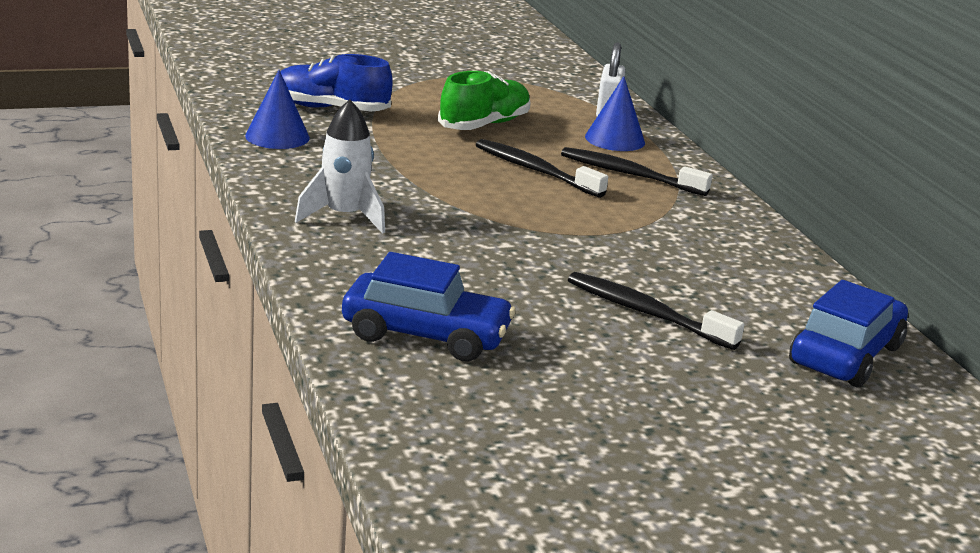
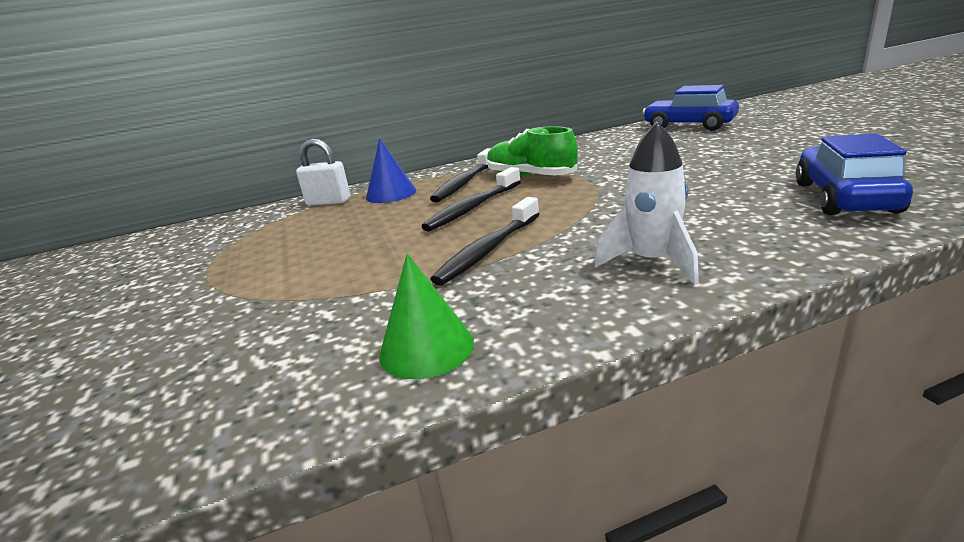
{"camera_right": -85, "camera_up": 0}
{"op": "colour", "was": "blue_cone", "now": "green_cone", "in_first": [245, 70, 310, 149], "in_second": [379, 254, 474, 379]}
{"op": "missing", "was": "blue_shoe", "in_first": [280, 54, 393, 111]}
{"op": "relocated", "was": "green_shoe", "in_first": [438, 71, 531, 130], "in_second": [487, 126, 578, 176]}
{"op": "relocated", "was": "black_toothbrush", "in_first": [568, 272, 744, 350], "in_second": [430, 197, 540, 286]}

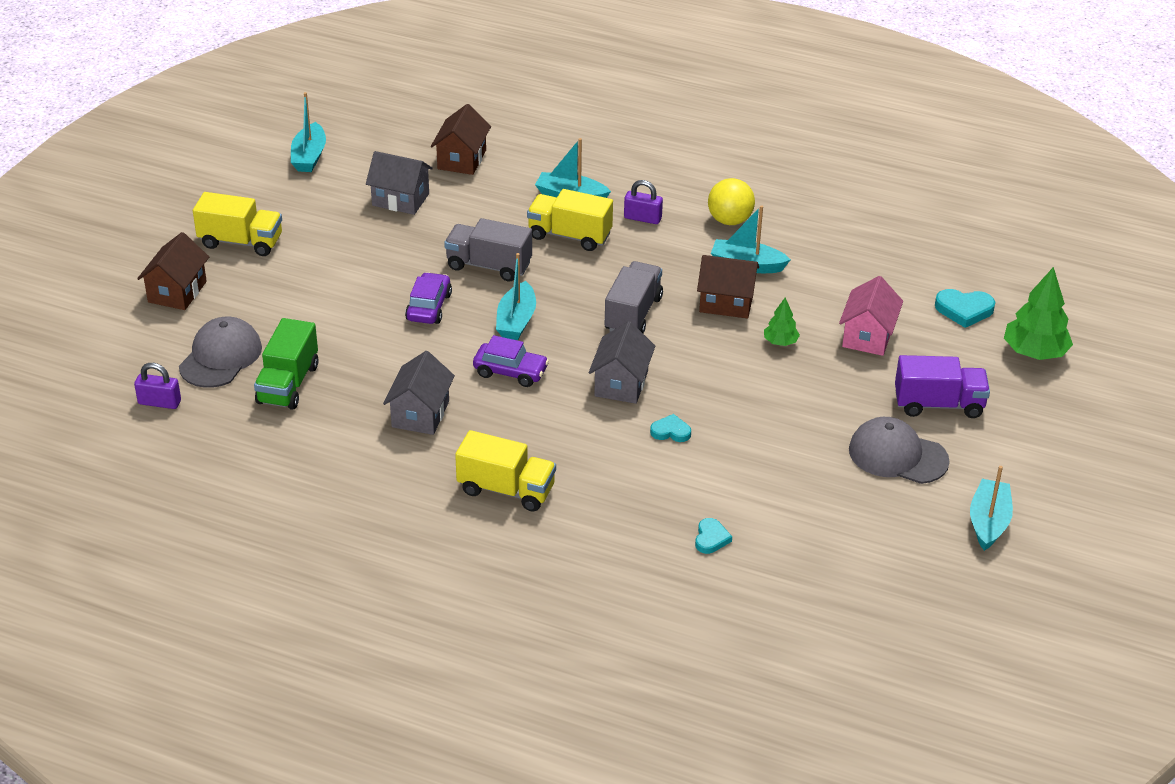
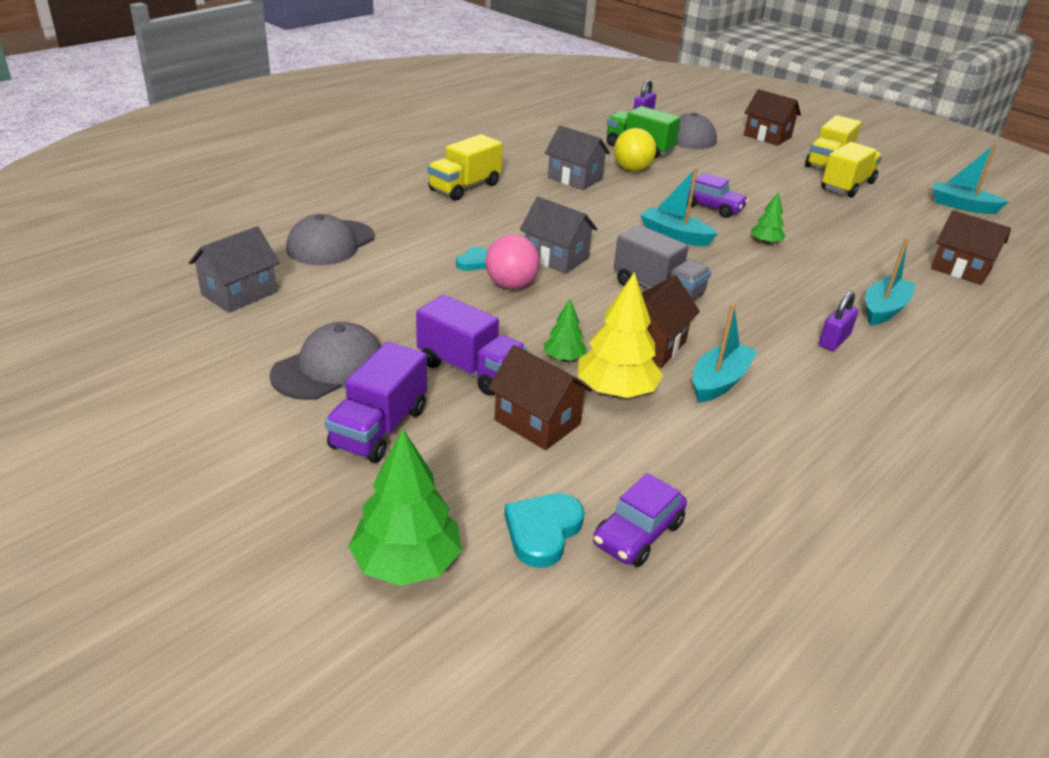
{"camera_right": 110, "camera_up": -5}
{"op": "relocated", "was": "grey_house", "in_first": [366, 151, 433, 215], "in_second": [189, 226, 280, 313]}
{"op": "exchanged", "was": "grey_truck", "now": "green_tree", "in_first": [444, 218, 532, 282], "in_second": [751, 192, 786, 245]}
{"op": "relocated", "was": "purple_car", "in_first": [473, 335, 549, 387], "in_second": [593, 473, 687, 567]}
{"op": "relocated", "was": "yellow_truck", "in_first": [527, 189, 613, 251], "in_second": [822, 142, 882, 197]}
{"op": "exchanged", "was": "turquoise_heart", "now": "grey_cap", "in_first": [695, 518, 732, 554], "in_second": [286, 214, 375, 265]}
{"op": "relocated", "was": "yellow_ball", "in_first": [708, 178, 755, 225], "in_second": [614, 128, 656, 171]}
{"op": "colour", "was": "pink_house", "now": "brown_house", "in_first": [839, 276, 903, 356], "in_second": [488, 345, 592, 450]}
{"op": "missing", "was": "turquoise_boat", "in_first": [970, 466, 1013, 551]}
{"op": "appeared", "now": "purple_truck", "in_second": [416, 294, 527, 396]}
{"op": "appeared", "now": "pink_ball", "in_second": [485, 235, 540, 290]}
{"op": "appeared", "now": "yellow_tree", "in_second": [578, 272, 663, 398]}

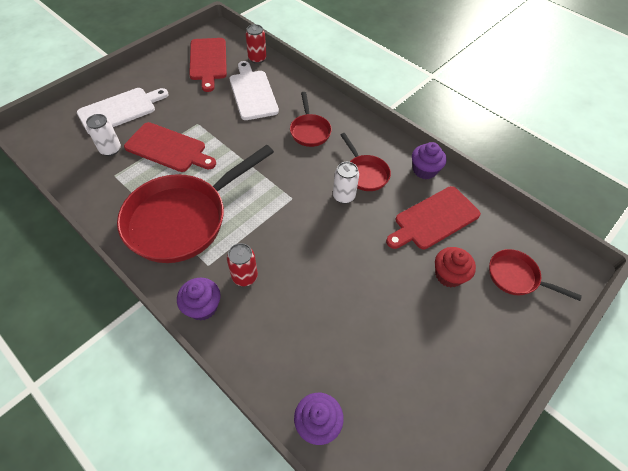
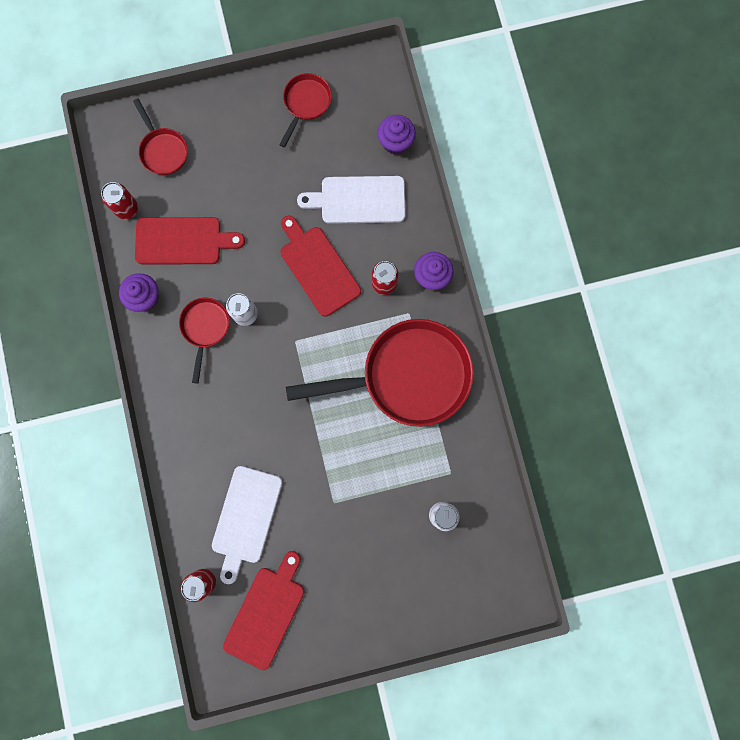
{"camera_right": -145, "camera_up": 25}
{"op": "relocated", "was": "white_cutting_board", "in_first": [77, 88, 169, 135], "in_second": [297, 176, 405, 224]}
{"op": "relocated", "was": "red_cutting_board", "in_first": [124, 122, 216, 172], "in_second": [280, 216, 361, 317]}
{"op": "relocated", "was": "red_pan", "in_first": [290, 92, 332, 147], "in_second": [279, 73, 332, 148]}
{"op": "missing", "was": "red_cupcake", "in_first": [435, 247, 476, 287]}
{"op": "appeared", "now": "red_can", "in_second": [101, 182, 138, 219]}

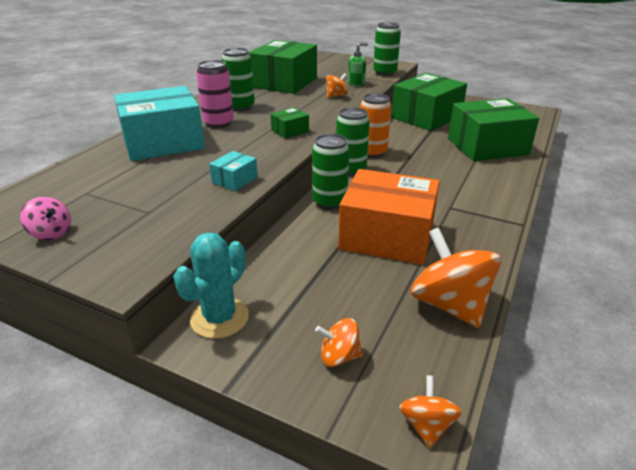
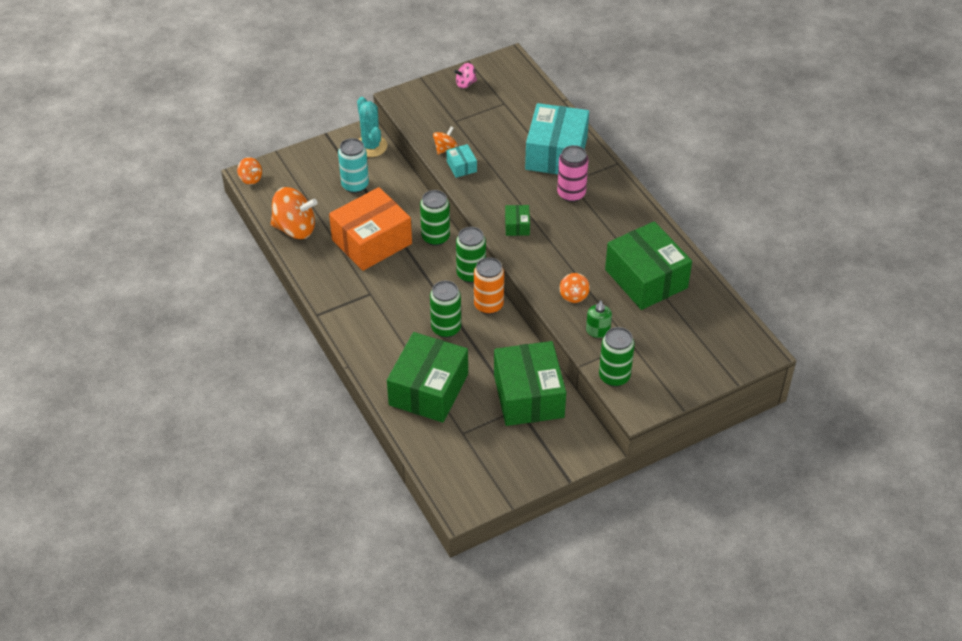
{"camera_right": 125, "camera_up": 15}
{"op": "relocated", "was": "green_can", "in_first": [221, 48, 255, 111], "in_second": [430, 281, 461, 338]}
{"op": "relocated", "was": "orange_spinning_top", "in_first": [315, 318, 363, 367], "in_second": [433, 127, 458, 155]}
{"op": "appeared", "now": "turquoise_can", "in_second": [338, 138, 369, 193]}

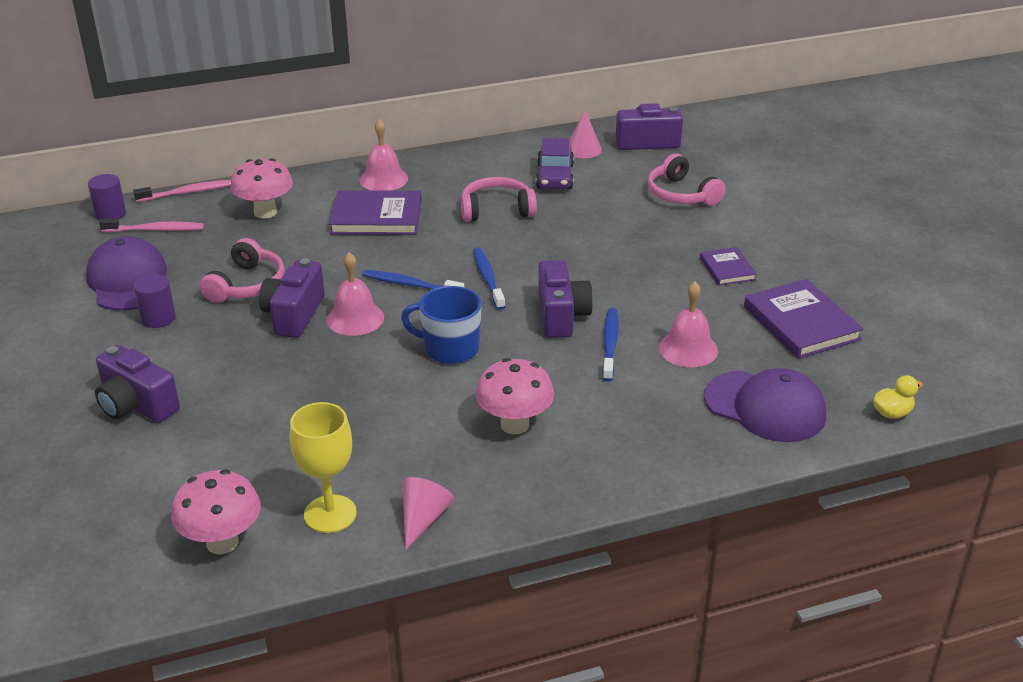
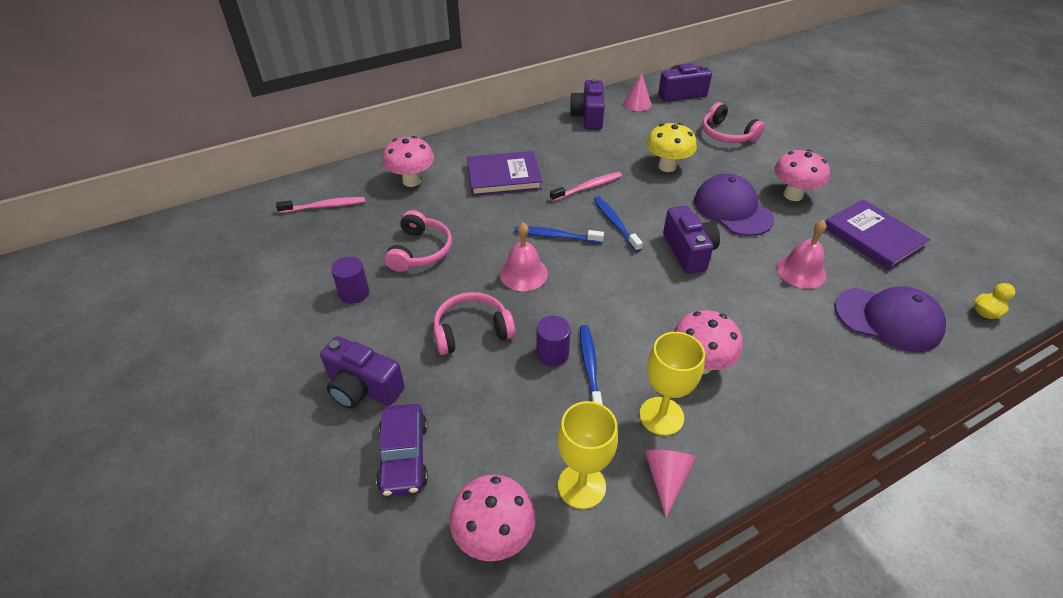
{"camera_right": -10, "camera_up": 10}
{"op": "relocated", "was": "purple_cap", "in_first": [86, 236, 167, 311], "in_second": [694, 174, 774, 236]}
{"op": "relocated", "was": "purple_cylinder", "in_first": [88, 174, 126, 220], "in_second": [536, 316, 571, 367]}
{"op": "relocated", "was": "pink_toothbrush", "in_first": [133, 180, 231, 202], "in_second": [550, 172, 622, 201]}
{"op": "relocated", "was": "purple_camera", "in_first": [259, 258, 325, 338], "in_second": [570, 78, 605, 130]}
{"op": "missing", "was": "pink_bell", "in_first": [359, 119, 408, 191]}
{"op": "missing", "was": "blue_mug", "in_first": [401, 286, 482, 364]}
{"op": "relocated", "was": "pink_headphones", "in_first": [461, 177, 537, 222], "in_second": [433, 292, 515, 355]}
{"op": "relocated", "was": "purple_car", "in_first": [536, 138, 574, 189], "in_second": [376, 404, 428, 497]}
{"op": "relocated", "was": "blue_toothbrush", "in_first": [602, 308, 619, 381], "in_second": [580, 325, 603, 405]}
{"op": "exchanged", "was": "purple_book", "now": "pink_mushroom", "in_first": [700, 247, 757, 285], "in_second": [774, 149, 830, 201]}
{"op": "appeared", "now": "yellow_goblet", "in_second": [639, 332, 705, 436]}
{"op": "appeared", "now": "yellow_mushroom", "in_second": [646, 123, 697, 172]}

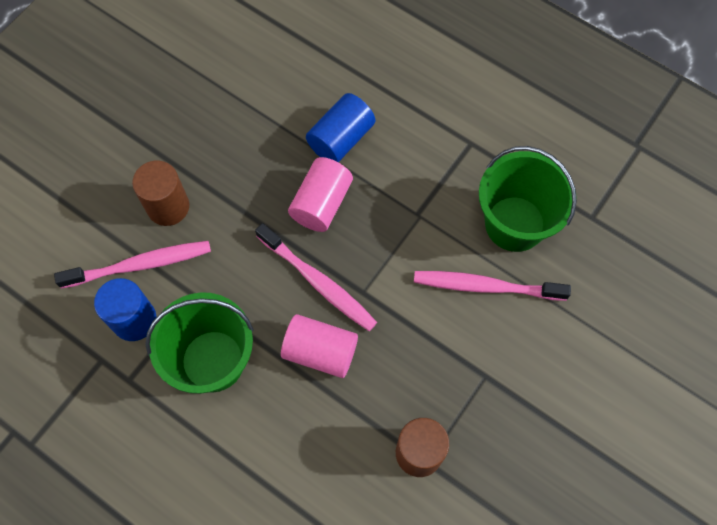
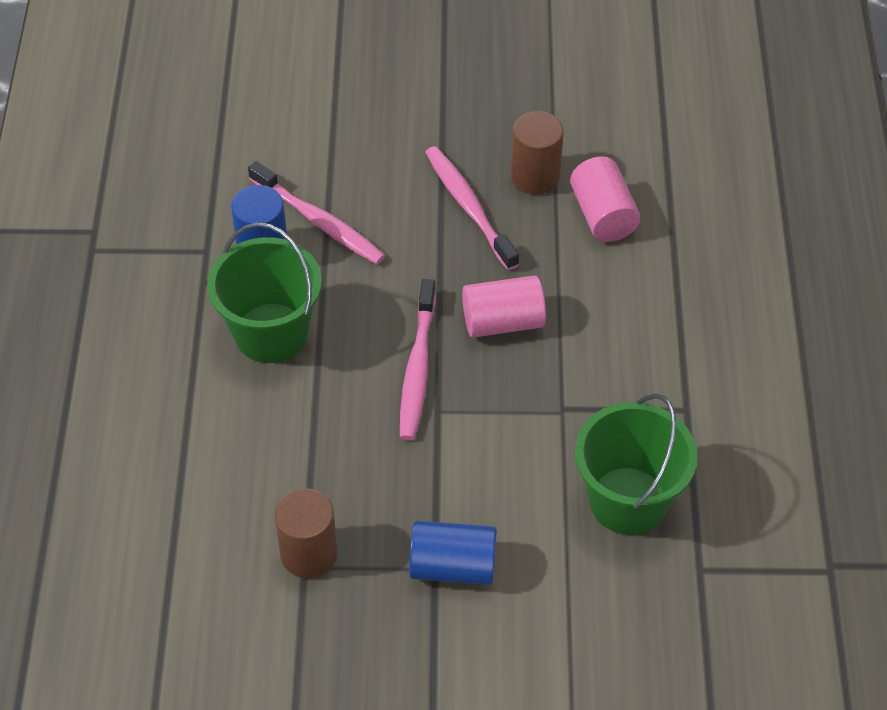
{"camera_right": 55, "camera_up": -15}
{"op": "relocated", "was": "brown_cylinder", "in_first": [132, 161, 189, 226], "in_second": [511, 111, 564, 195]}
{"op": "relocated", "was": "pink_cylinder", "in_first": [281, 314, 358, 378], "in_second": [570, 156, 640, 242]}
{"op": "relocated", "was": "blue_cylinder", "in_first": [306, 93, 375, 162], "in_second": [409, 521, 497, 585]}
{"op": "relocated", "was": "pink_toothbrush", "in_first": [414, 271, 571, 301], "in_second": [425, 146, 519, 270]}

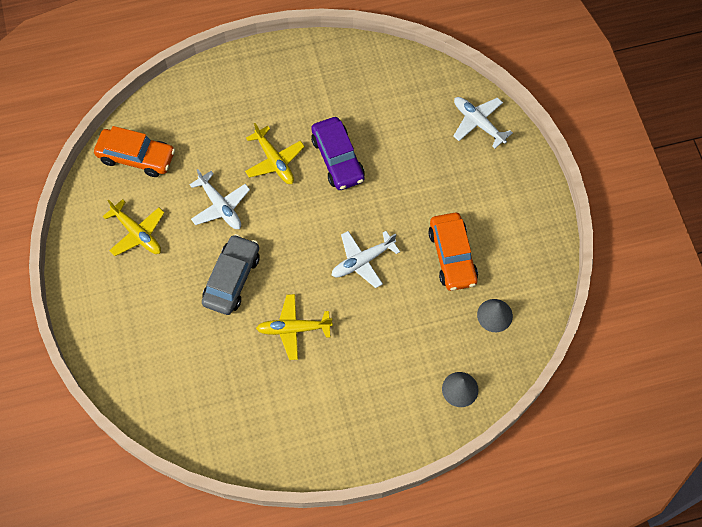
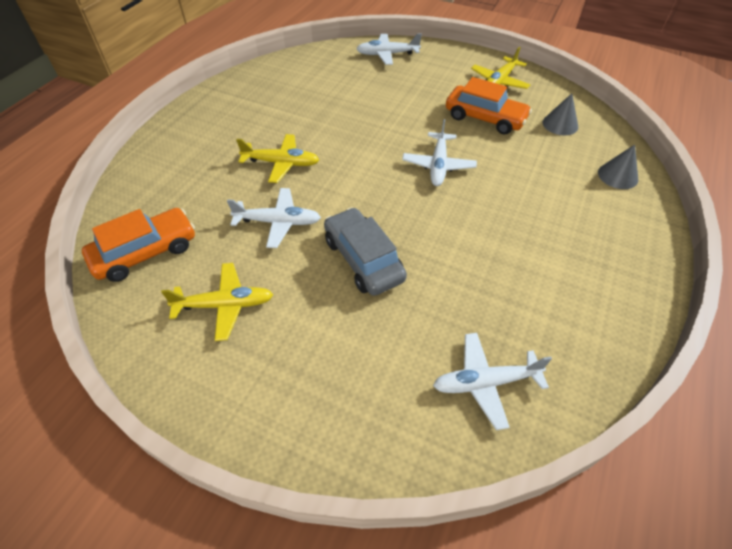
{"camera_right": -50, "camera_up": -15}
{"op": "relocated", "was": "yellow_plane", "in_first": [256, 294, 333, 360], "in_second": [471, 47, 530, 89]}
{"op": "missing", "was": "purple_car", "in_first": [311, 117, 365, 190]}
{"op": "appeared", "now": "white_plane", "in_second": [433, 333, 552, 430]}

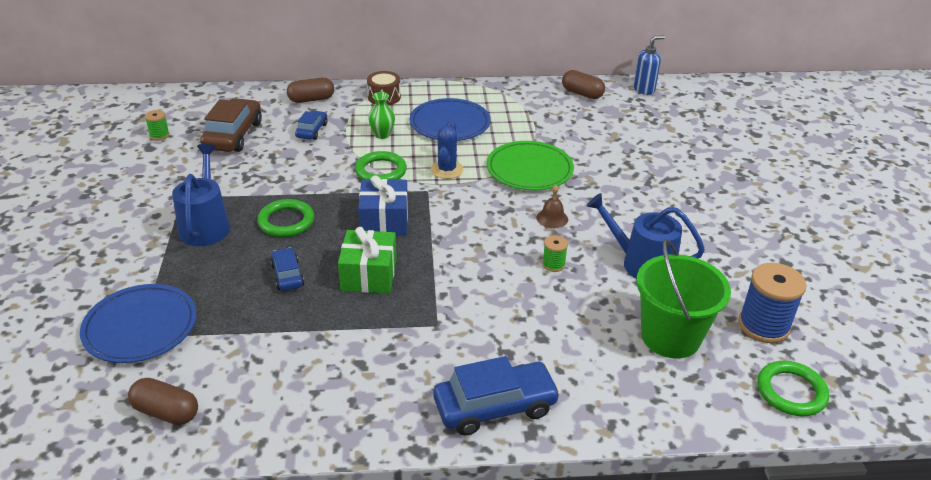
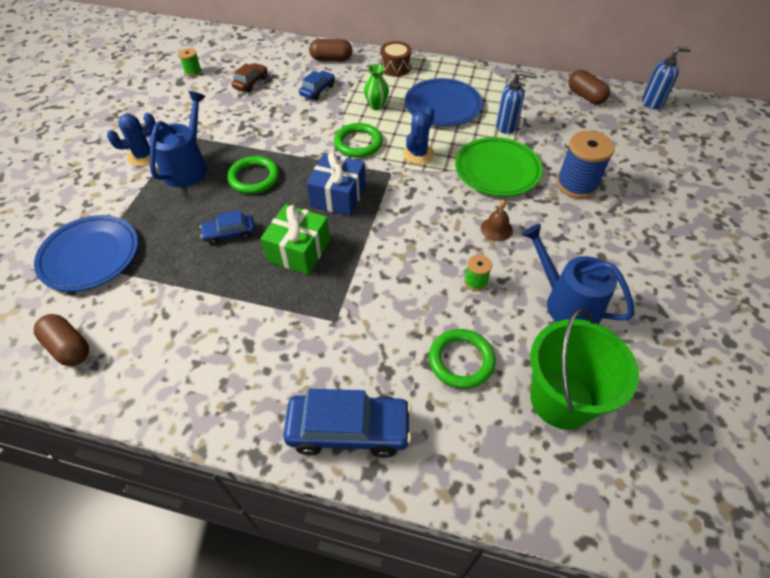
{"camera_right": 20, "camera_up": 15}
{"op": "size", "was": "brown_car", "in_first": [200, 98, 262, 152], "in_second": [231, 63, 268, 92], "ratio": 0.55}
{"op": "spun", "was": "blue_car", "in_first": [270, 248, 304, 291], "in_second": [200, 210, 255, 245], "clockwise": -105}
{"op": "relocated", "was": "blue_spool", "in_first": [738, 263, 807, 343], "in_second": [557, 131, 615, 199]}
{"op": "relocated", "was": "green_ring", "in_first": [757, 361, 829, 416], "in_second": [429, 329, 495, 389]}
{"op": "appeared", "now": "blue_cactus", "in_second": [107, 113, 156, 166]}
{"op": "appeared", "now": "blue_soap_dispenser", "in_second": [496, 71, 534, 134]}

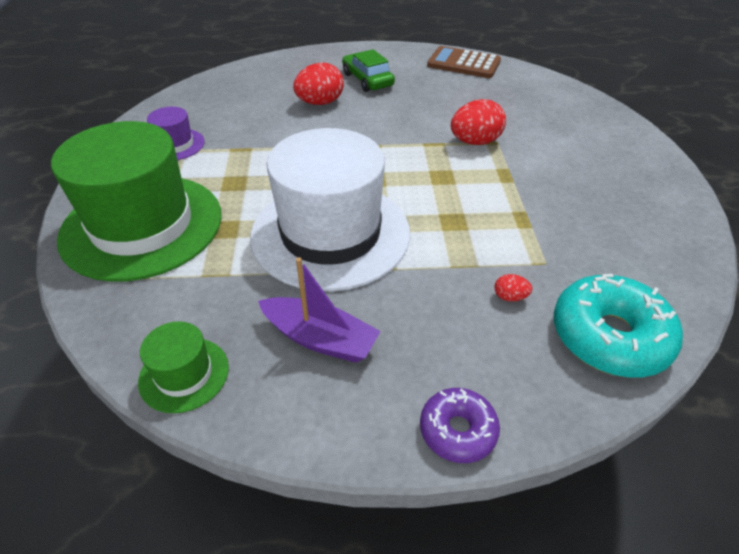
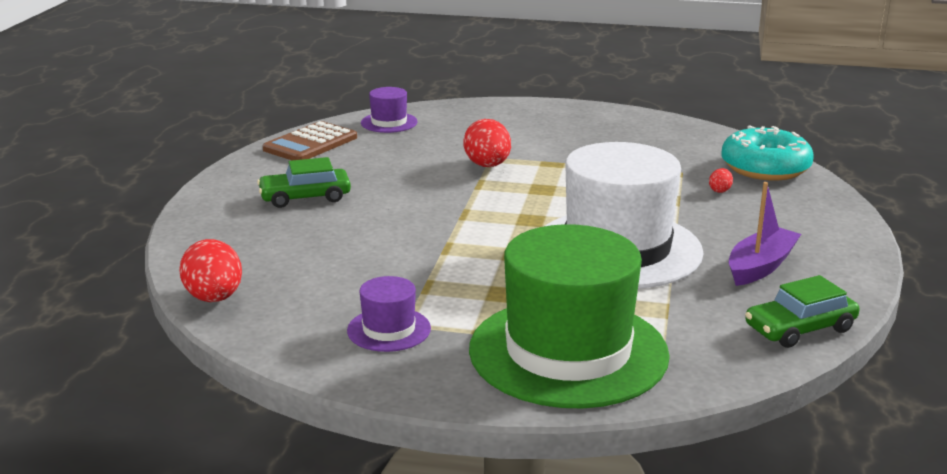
{"camera_right": -75, "camera_up": -20}
{"op": "exchanged", "was": "green_hat", "now": "green_car", "in_first": [138, 321, 229, 413], "in_second": [745, 275, 860, 348]}
{"op": "relocated", "was": "red_egg", "in_first": [293, 62, 344, 105], "in_second": [179, 239, 242, 302]}
{"op": "missing", "was": "purple_donut", "in_first": [420, 388, 500, 463]}
{"op": "appeared", "now": "purple_hat", "in_second": [361, 87, 418, 133]}

